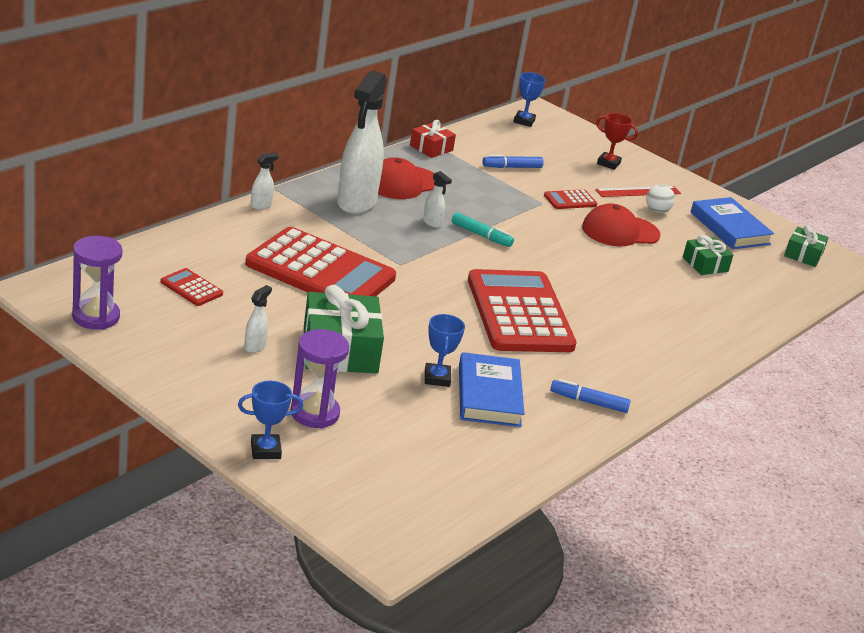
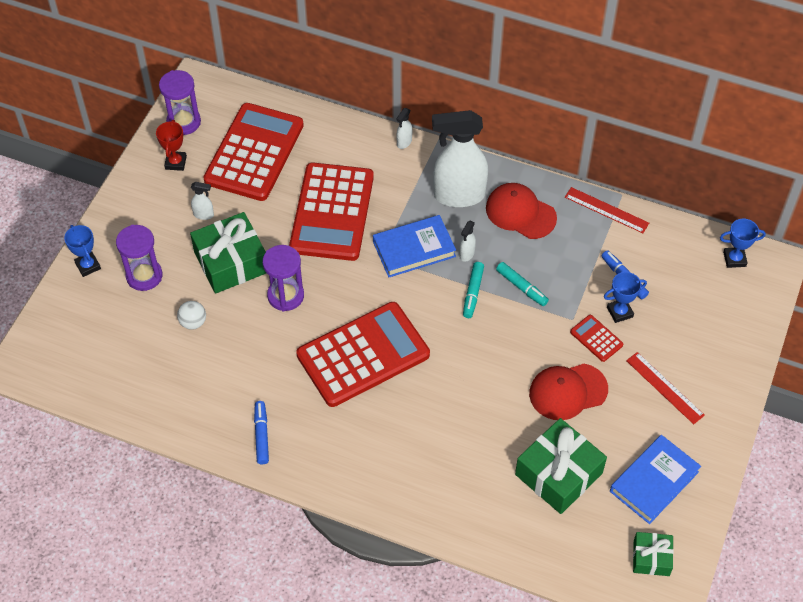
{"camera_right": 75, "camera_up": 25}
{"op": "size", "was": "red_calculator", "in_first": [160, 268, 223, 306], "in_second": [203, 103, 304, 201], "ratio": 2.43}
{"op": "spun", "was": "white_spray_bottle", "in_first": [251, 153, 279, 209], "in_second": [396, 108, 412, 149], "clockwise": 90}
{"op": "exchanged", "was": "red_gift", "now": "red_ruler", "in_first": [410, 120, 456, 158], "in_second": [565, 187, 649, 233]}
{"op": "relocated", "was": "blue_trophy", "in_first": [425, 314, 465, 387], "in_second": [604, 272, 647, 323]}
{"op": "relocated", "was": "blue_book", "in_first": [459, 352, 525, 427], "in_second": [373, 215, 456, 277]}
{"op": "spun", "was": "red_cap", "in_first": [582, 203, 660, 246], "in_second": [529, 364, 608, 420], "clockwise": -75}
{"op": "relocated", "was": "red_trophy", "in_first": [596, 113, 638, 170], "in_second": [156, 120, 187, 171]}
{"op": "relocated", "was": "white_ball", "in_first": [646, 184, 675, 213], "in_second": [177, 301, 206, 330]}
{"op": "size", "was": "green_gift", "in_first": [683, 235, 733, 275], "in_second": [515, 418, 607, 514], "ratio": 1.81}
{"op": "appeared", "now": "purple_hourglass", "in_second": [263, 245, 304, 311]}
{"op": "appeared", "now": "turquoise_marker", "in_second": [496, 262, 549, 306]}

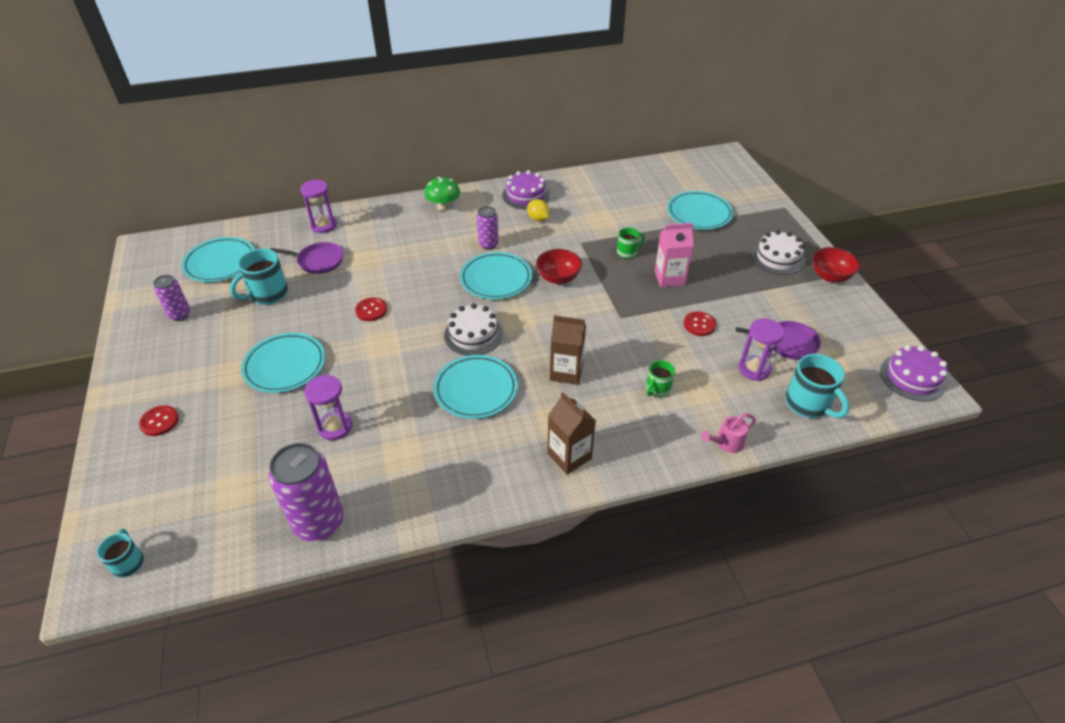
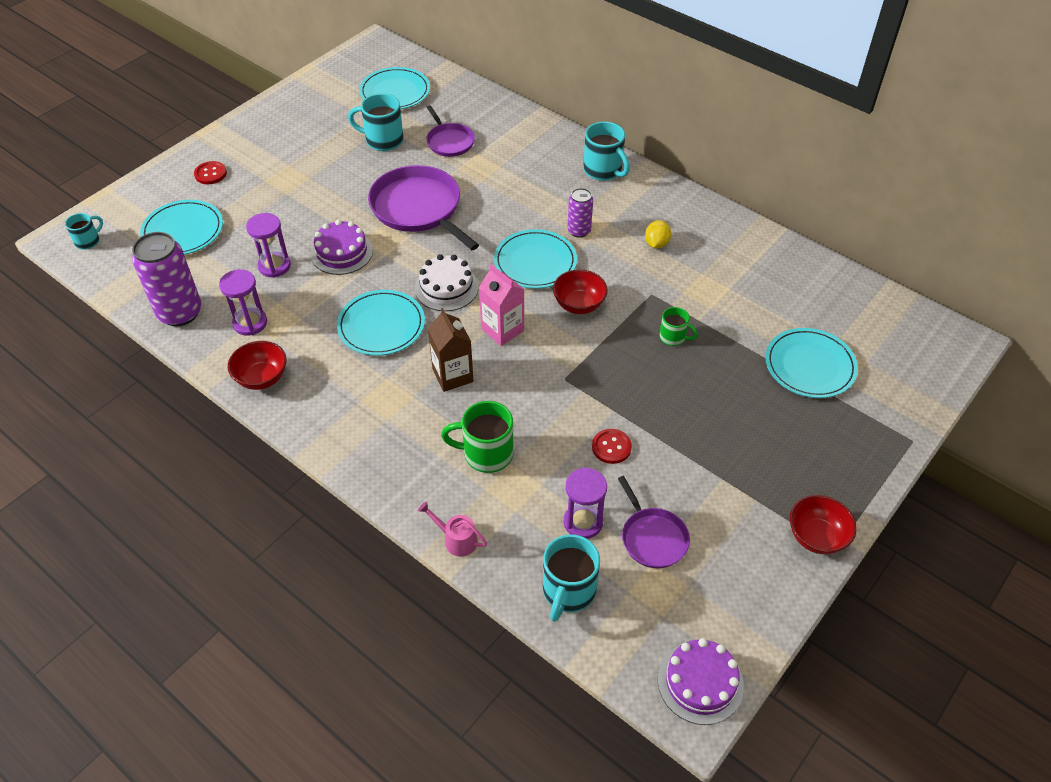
{"camera_right": 55, "camera_up": 5}
{"op": "missing", "was": "purple_can", "in_first": [153, 275, 191, 321]}
{"op": "relocated", "was": "turquoise_plate", "in_first": [241, 333, 325, 393], "in_second": [140, 200, 223, 255]}
{"op": "relocated", "was": "purple_hourglass", "in_first": [300, 180, 337, 233], "in_second": [219, 269, 267, 336]}
{"op": "exchanged", "was": "red_button", "now": "purple_pan", "in_first": [355, 298, 387, 321], "in_second": [368, 165, 479, 250]}
{"op": "exchanged", "was": "green_mushroom", "now": "turquoise_mug", "in_first": [424, 177, 460, 211], "in_second": [583, 121, 630, 181]}
{"op": "relocated", "was": "purple_cake", "in_first": [502, 170, 550, 209], "in_second": [311, 220, 373, 275]}
{"op": "missing", "was": "brown_carton", "in_first": [547, 392, 596, 474]}
{"op": "size", "was": "green_mug", "in_first": [646, 360, 675, 397], "in_second": [441, 401, 513, 473], "ratio": 1.7}
{"op": "relocated", "was": "pink_carton", "in_first": [655, 223, 693, 287], "in_second": [479, 264, 525, 346]}
{"op": "missing", "was": "white_cake", "in_first": [751, 230, 806, 275]}
{"op": "appeared", "now": "red_bowl", "in_second": [228, 341, 286, 390]}

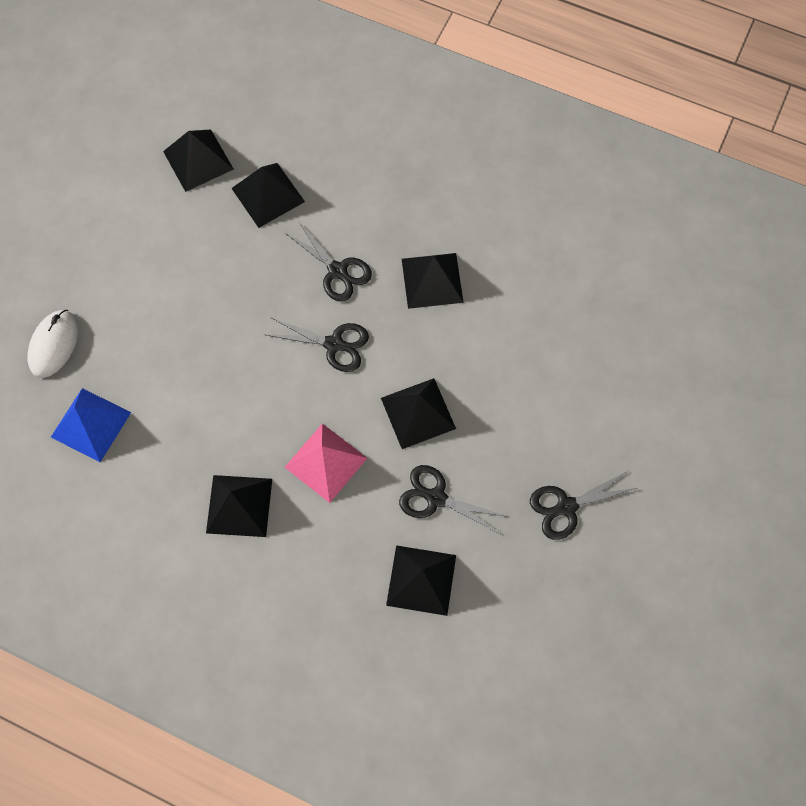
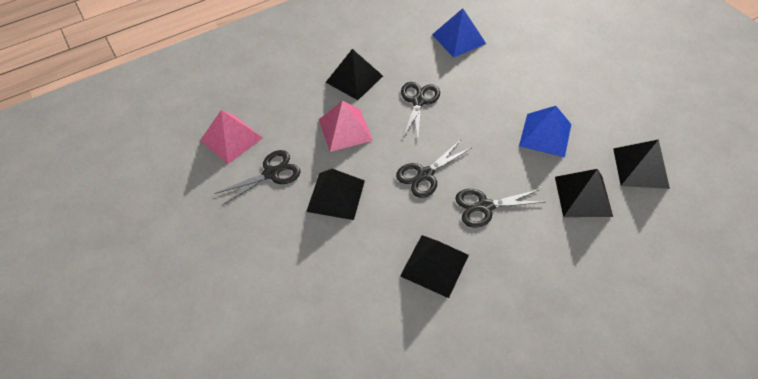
{"camera_right": 125, "camera_up": -15}
{"op": "missing", "was": "white_mouse", "in_first": [27, 310, 78, 378]}
{"op": "colour", "was": "black_pyramid", "now": "pink_pyramid", "in_first": [386, 545, 456, 616], "in_second": [200, 110, 263, 164]}
{"op": "relocated", "was": "black_scissors", "in_first": [530, 471, 637, 540], "in_second": [401, 82, 440, 141]}
{"op": "appeared", "now": "blue_pyramid", "in_second": [519, 106, 571, 158]}

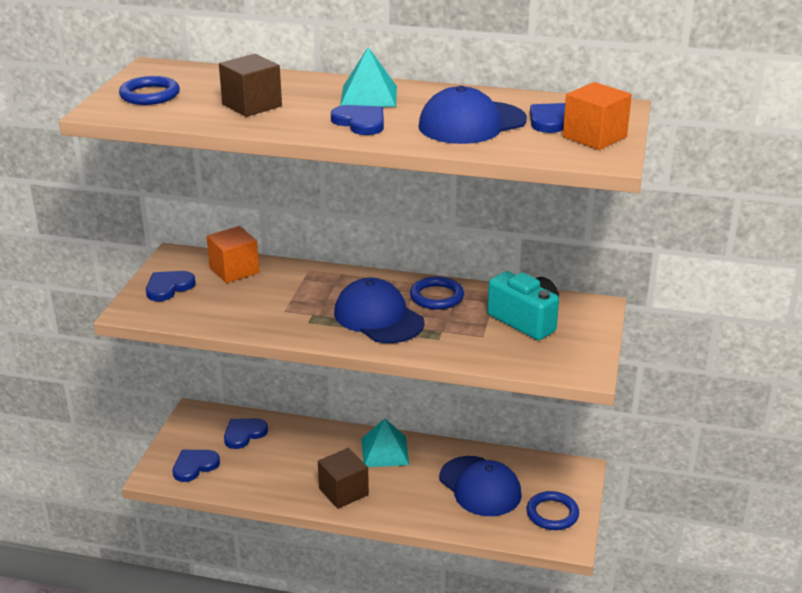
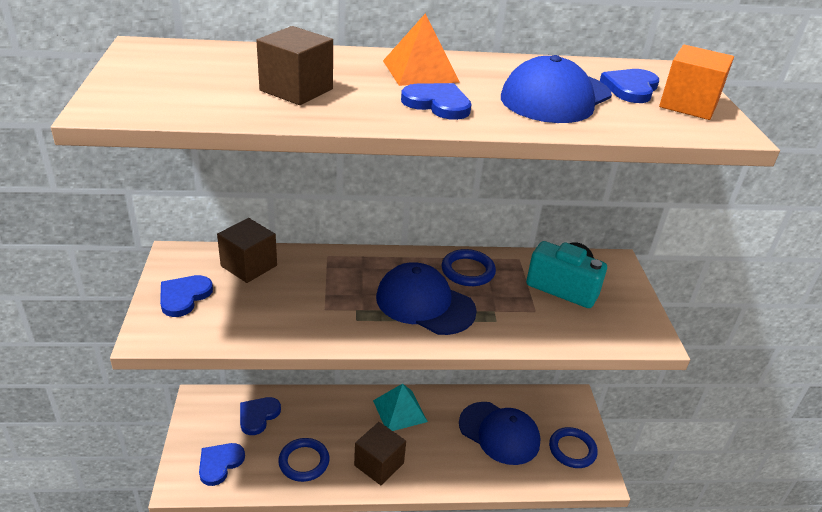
{"camera_right": -20, "camera_up": 5}
{"op": "relocated", "was": "blue_ring", "in_first": [119, 76, 180, 105], "in_second": [278, 438, 329, 482]}
{"op": "colour", "was": "orange_cube", "now": "brown_cube", "in_first": [206, 226, 259, 283], "in_second": [217, 218, 277, 283]}
{"op": "colour", "was": "turquoise_pyramid", "now": "orange_pyramid", "in_first": [340, 47, 397, 107], "in_second": [383, 13, 460, 86]}

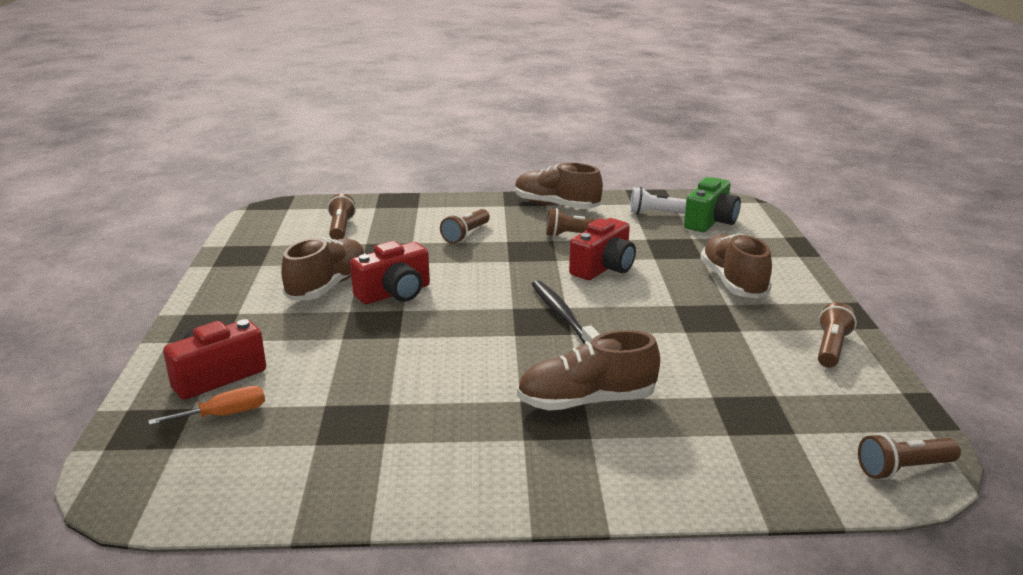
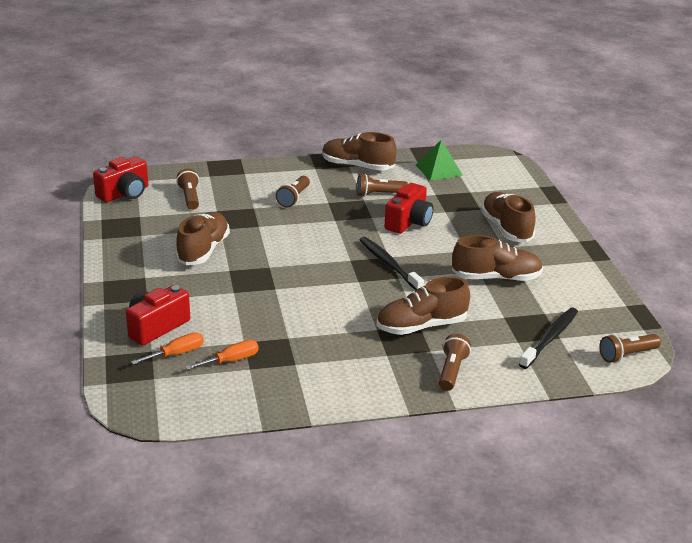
{"camera_right": -10, "camera_up": 5}
{"op": "relocated", "was": "red_camera", "in_first": [350, 241, 430, 304], "in_second": [93, 156, 148, 202]}
{"op": "exchanged", "was": "white_flashlight", "now": "green_pyramid", "in_first": [630, 187, 686, 214], "in_second": [416, 139, 463, 181]}
{"op": "missing", "was": "green_camera", "in_first": [684, 177, 741, 232]}
{"op": "relocated", "was": "brown_flashlight", "in_first": [818, 302, 857, 368], "in_second": [439, 334, 471, 391]}
{"op": "appeared", "now": "orange_screwdriver", "in_second": [185, 340, 259, 370]}
{"op": "appeared", "now": "brown_shoe", "in_second": [452, 235, 543, 282]}
{"op": "appeared", "now": "black_toothbrush", "in_second": [519, 308, 578, 369]}

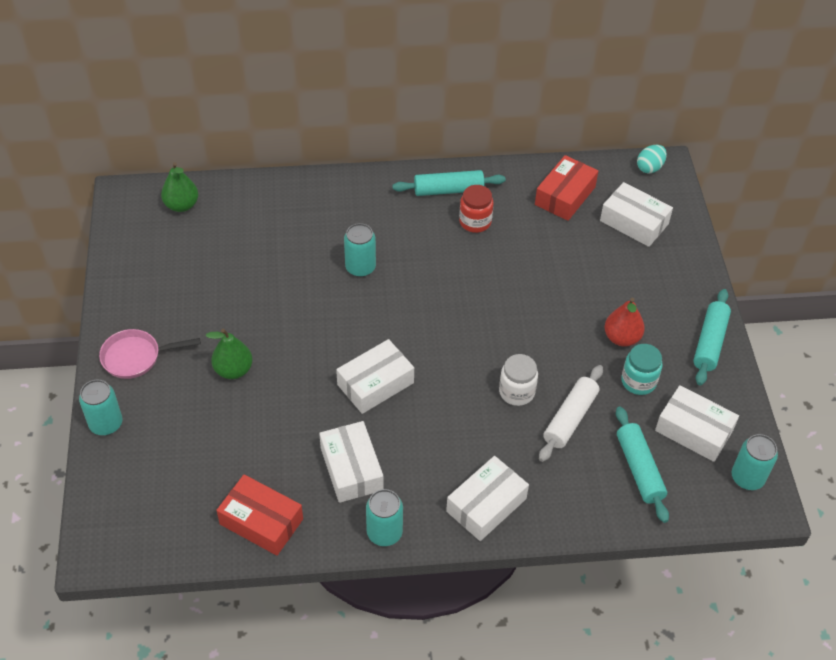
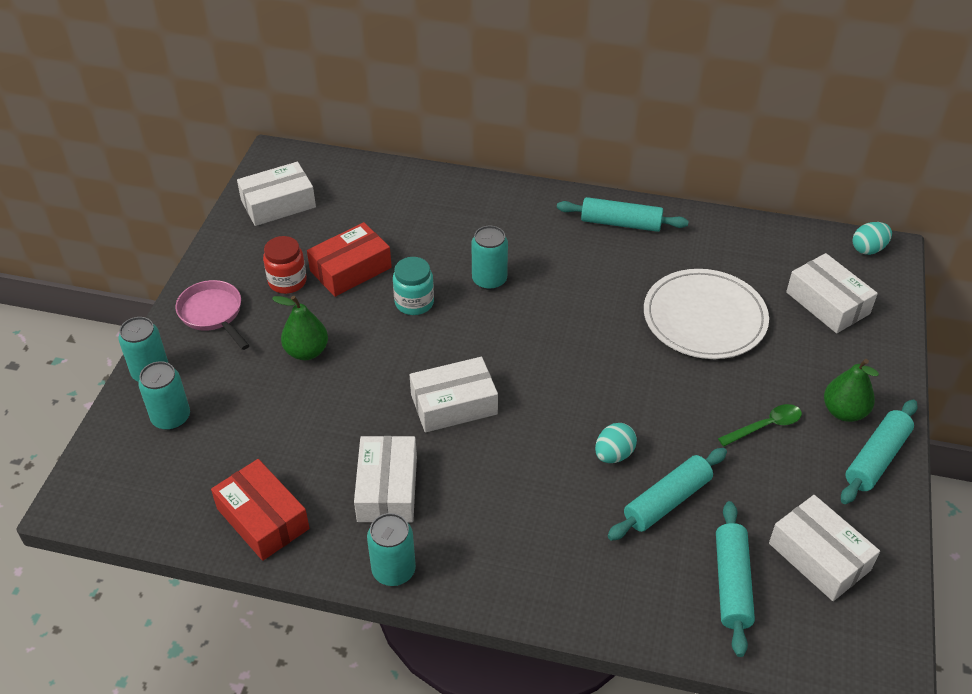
{"camera_right": 20, "camera_up": -5}
{"op": "spun", "was": "pink_pan", "in_first": [99, 329, 201, 379], "in_second": [176, 280, 250, 350], "clockwise": 45}
{"op": "relocated", "was": "green_pear", "in_first": [161, 162, 198, 212], "in_second": [824, 359, 879, 422]}
{"op": "relocated", "was": "white_box", "in_first": [446, 456, 529, 541], "in_second": [237, 162, 316, 226]}
{"op": "relocated", "was": "red_jar", "in_first": [459, 185, 493, 233], "in_second": [263, 236, 307, 294]}
{"op": "exchanged", "was": "white_jar", "now": "turquoise_egg", "in_first": [499, 354, 538, 406], "in_second": [595, 423, 637, 463]}
{"op": "relocated", "was": "red_box", "in_first": [535, 155, 598, 221], "in_second": [307, 222, 392, 297]}
{"op": "colour", "was": "white_rolling_pin", "now": "turquoise_rolling_pin", "in_first": [539, 365, 603, 462], "in_second": [608, 448, 727, 541]}
{"op": "exchanged", "was": "red_pear", "now": "green_spoon", "in_first": [605, 298, 645, 347], "in_second": [718, 404, 802, 446]}
{"op": "relocated", "was": "turquoise_jar", "in_first": [621, 344, 662, 395], "in_second": [393, 257, 434, 315]}
{"op": "relocated", "was": "turquoise_can", "in_first": [732, 434, 778, 490], "in_second": [138, 361, 190, 430]}
{"op": "appeared", "now": "white_plate", "in_second": [644, 269, 769, 359]}

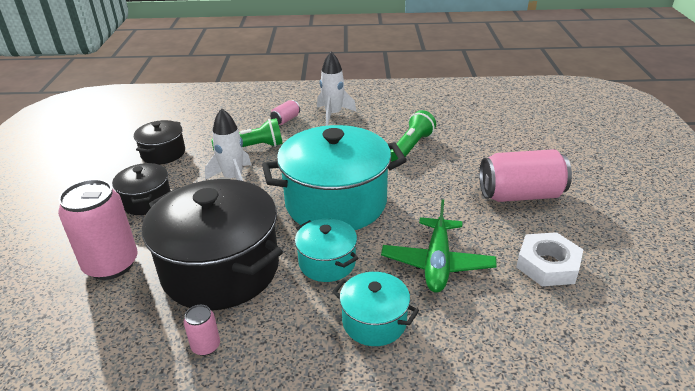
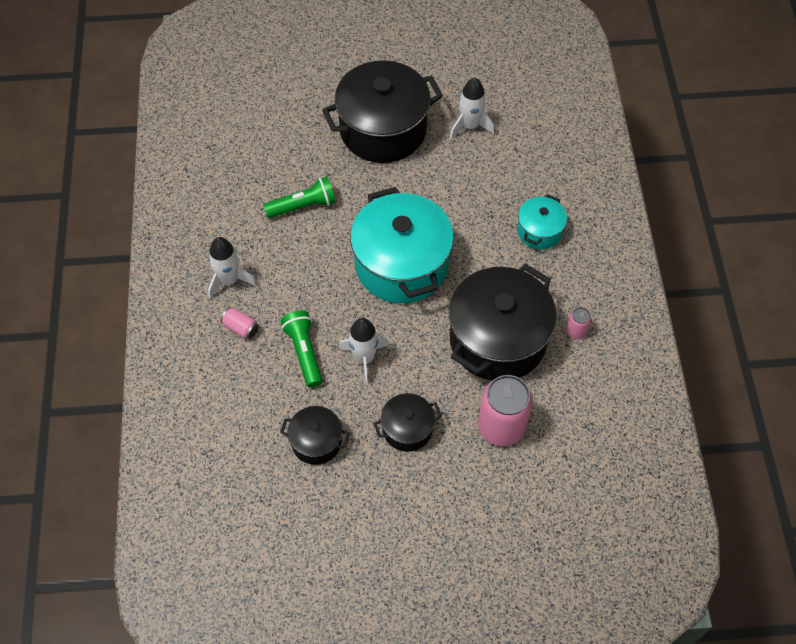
{"camera_right": -95, "camera_up": 25}
{"op": "missing", "was": "turquoise_pot", "in_first": [295, 219, 358, 282]}
{"op": "missing", "was": "green_plane", "in_first": [381, 199, 497, 293]}
{"op": "spun", "was": "green_flashlight", "in_first": [391, 110, 436, 162], "in_second": [263, 177, 336, 218], "clockwise": 135}
{"op": "exchanged", "was": "pink_can", "now": "black_pot", "in_first": [479, 149, 572, 202], "in_second": [322, 60, 443, 163]}
{"op": "exchanged", "was": "white_nut", "now": "white_rocket", "in_first": [516, 232, 584, 286], "in_second": [450, 77, 495, 139]}

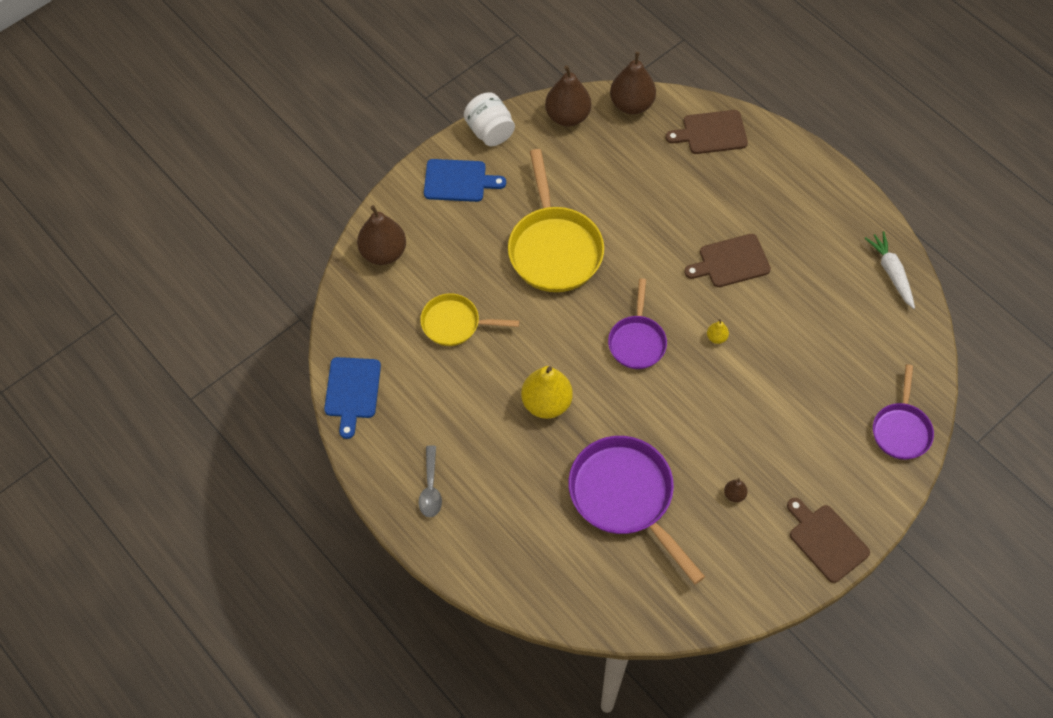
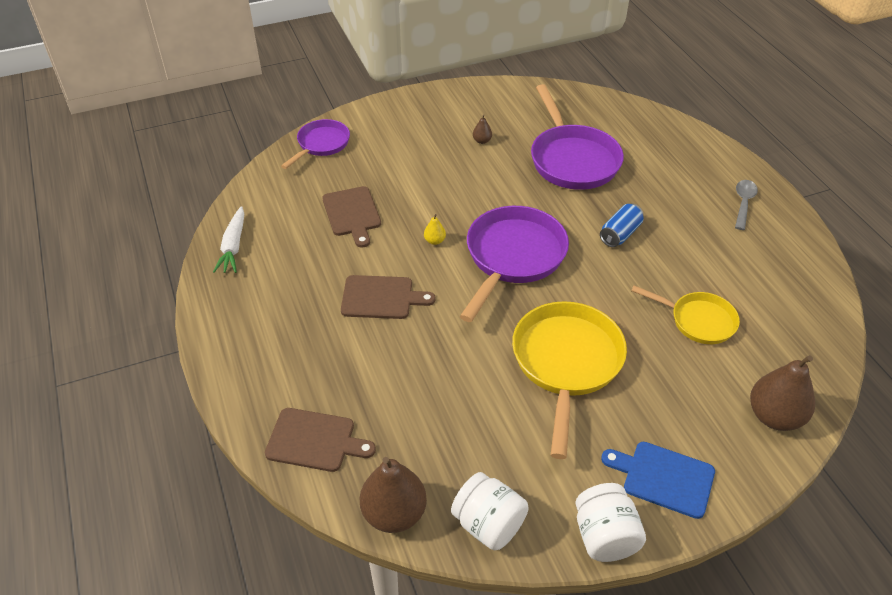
{"camera_right": -160, "camera_up": -15}
{"op": "missing", "was": "blue_cutting_board", "in_first": [324, 357, 381, 439]}
{"op": "exchanged", "was": "yellow_pear", "now": "blue_can", "in_first": [521, 366, 573, 419], "in_second": [600, 203, 644, 247]}
{"op": "exchanged", "was": "brown_pear", "now": "white_jar", "in_first": [545, 65, 591, 126], "in_second": [451, 472, 529, 551]}
{"op": "size", "was": "purple_pan", "in_first": [608, 278, 667, 369], "in_second": [460, 206, 569, 322], "ratio": 1.69}
{"op": "relocated", "was": "brown_cutting_board", "in_first": [787, 498, 870, 583], "in_second": [322, 186, 381, 248]}

